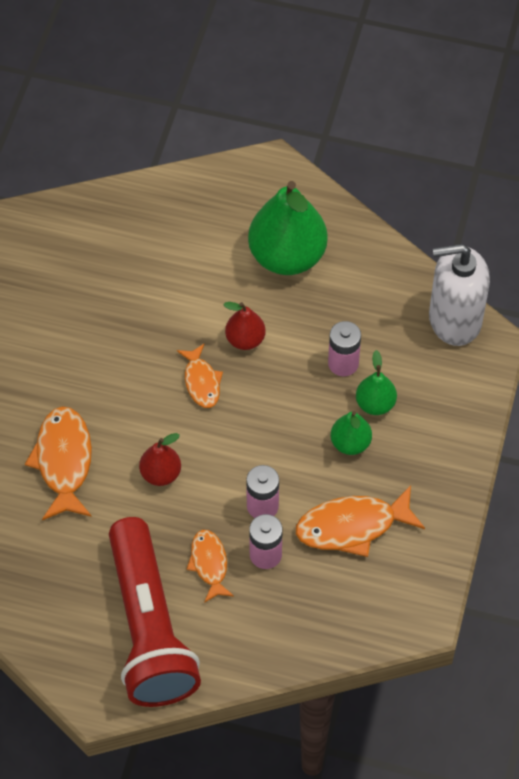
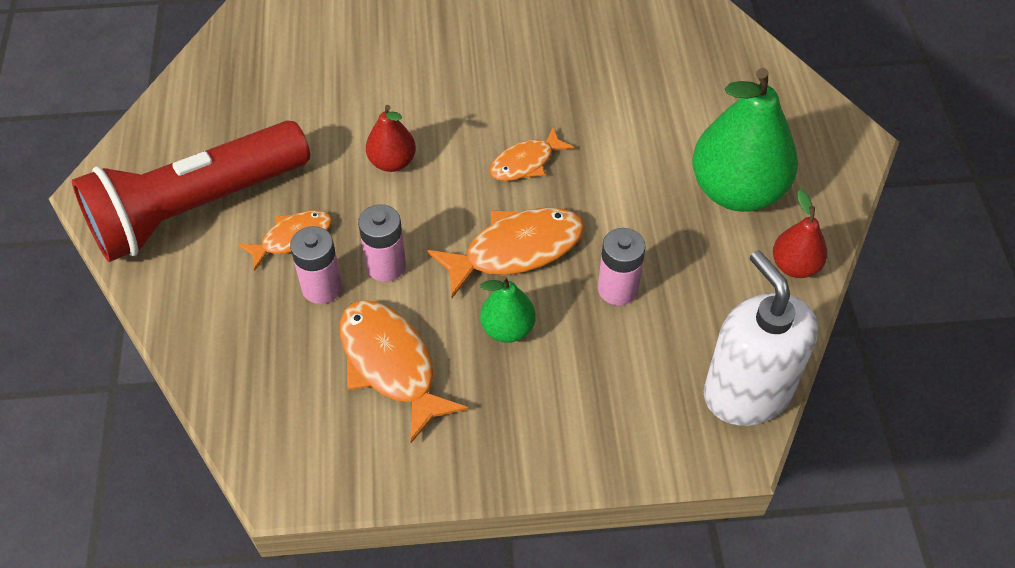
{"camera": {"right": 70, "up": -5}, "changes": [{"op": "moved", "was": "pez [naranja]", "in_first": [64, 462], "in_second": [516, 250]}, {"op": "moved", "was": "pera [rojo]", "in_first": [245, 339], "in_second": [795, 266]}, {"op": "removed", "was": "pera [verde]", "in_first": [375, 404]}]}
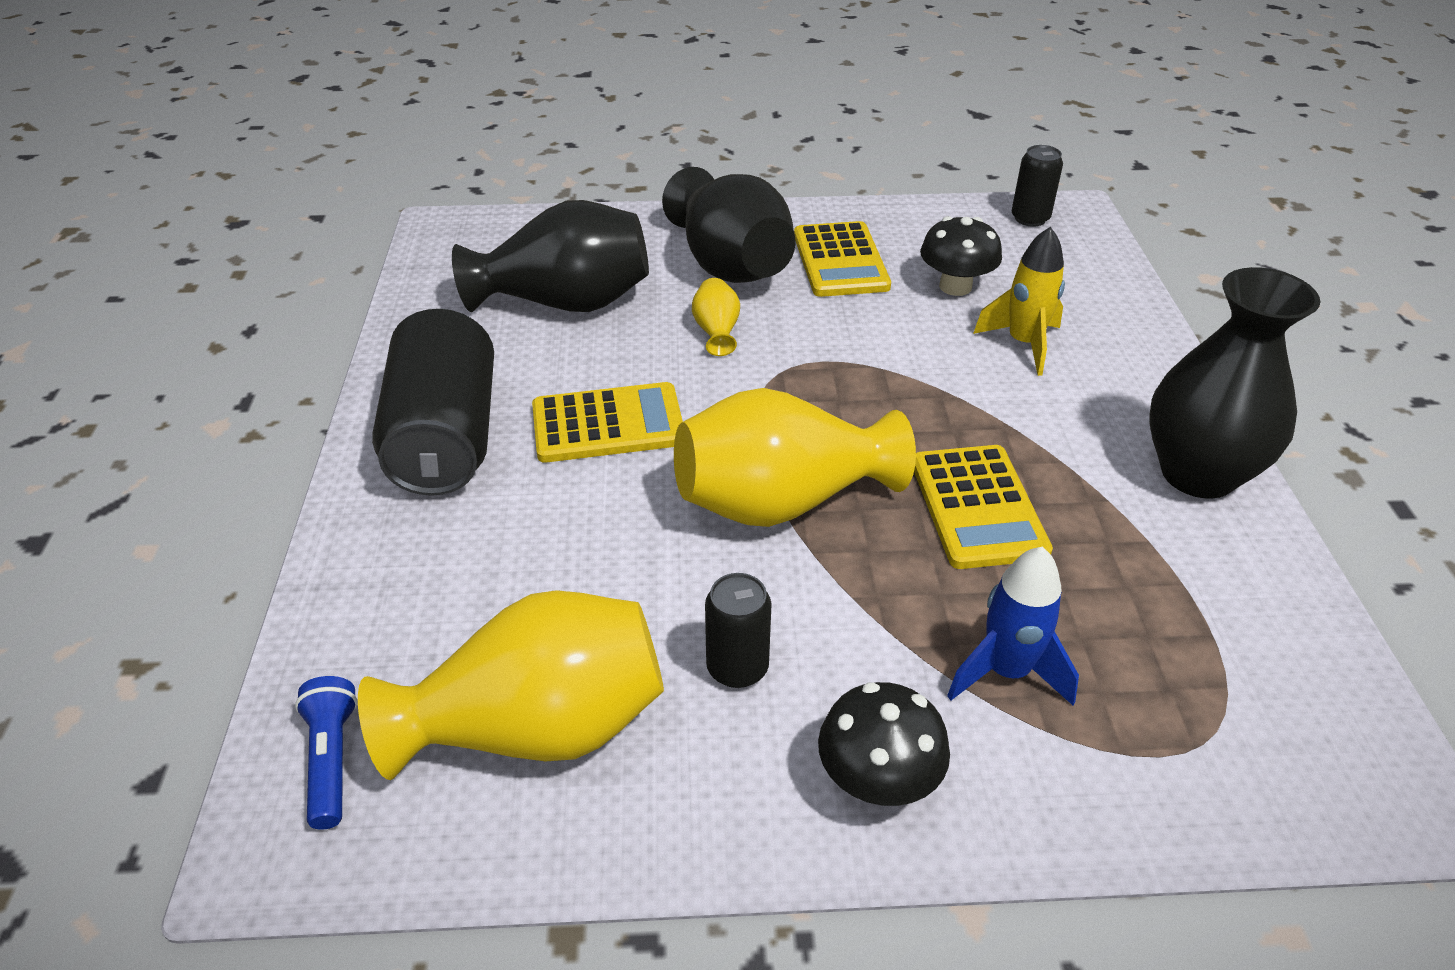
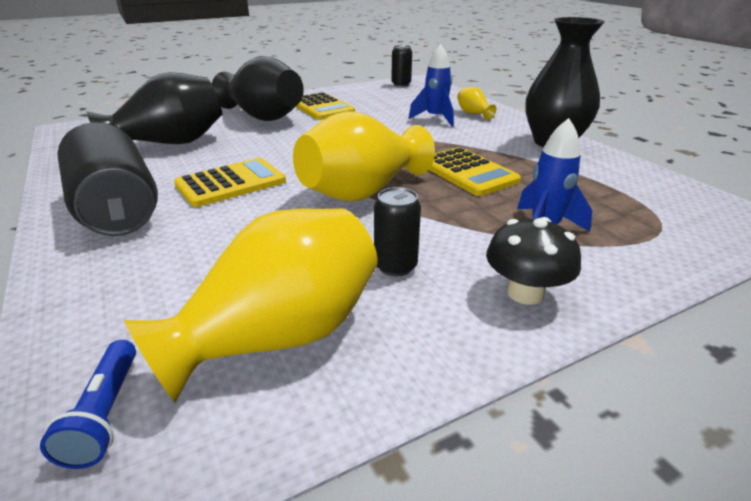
{"camera": {"right": -25, "up": -10}, "changes": [{"op": "turned", "was": "lámpara de mano [azul]", "in_first": [332, 760], "in_second": [105, 414], "clockwise": -150}, {"op": "recoloured", "was": "cohete [amarillo]", "now": "cohete [azul]", "in_first": [1023, 344], "in_second": [435, 118]}, {"op": "moved", "was": "florero [amarillo]", "in_first": [717, 332], "in_second": [473, 114]}, {"op": "removed", "was": "seta [negro]", "in_first": [955, 286]}]}
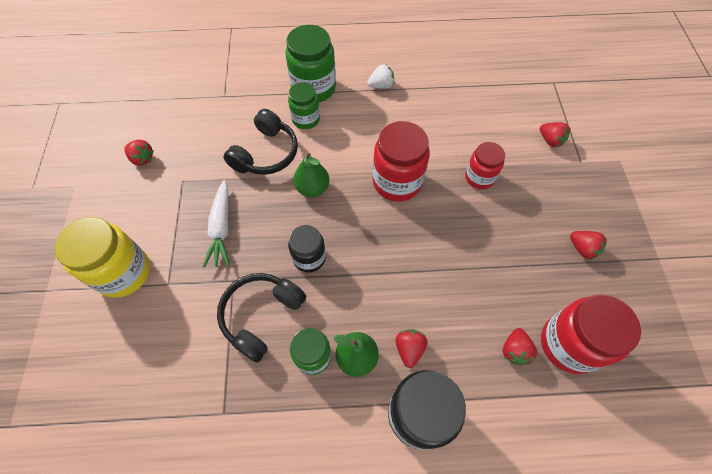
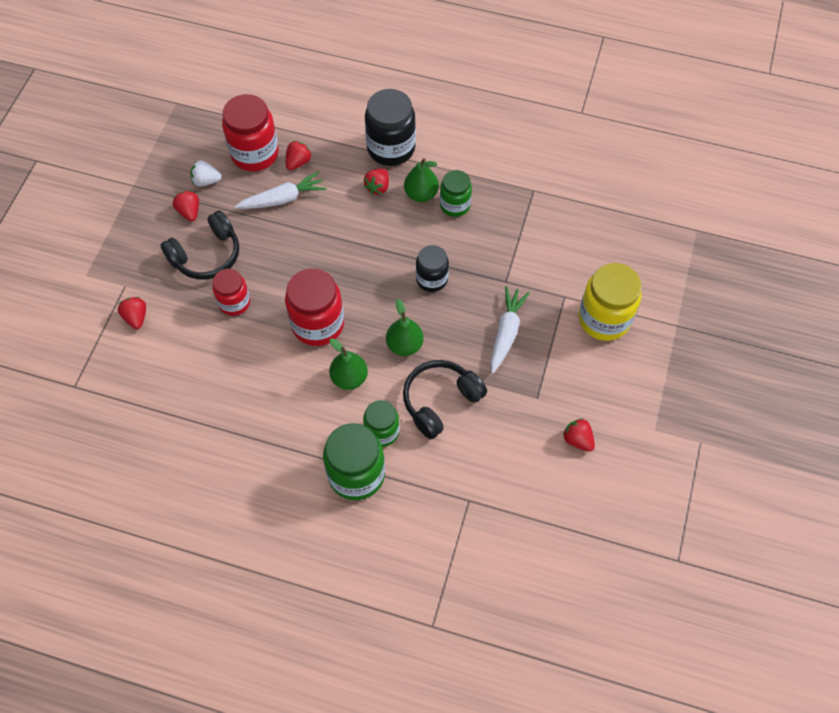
{"camera": {"right": -160, "up": 0}, "changes": [{"op": "moved", "was": "auriculares [negro]", "in_first": [261, 316], "in_second": [207, 255]}, {"op": "moved", "was": "fresa [blanco]", "in_first": [381, 85], "in_second": [206, 181]}, {"op": "added", "now": "zanahoria [blanco]", "in_second": [283, 199]}, {"op": "added", "now": "pera [verde]", "in_second": [349, 378]}]}
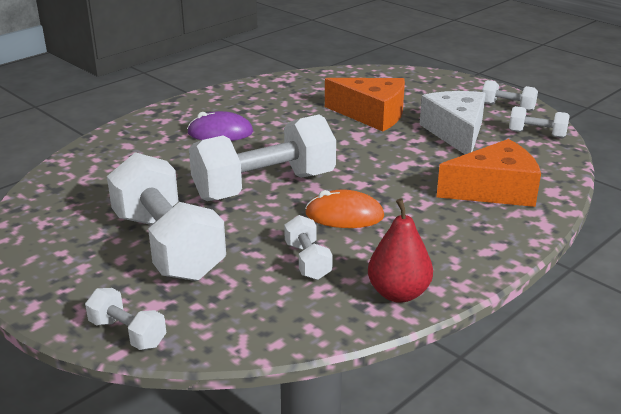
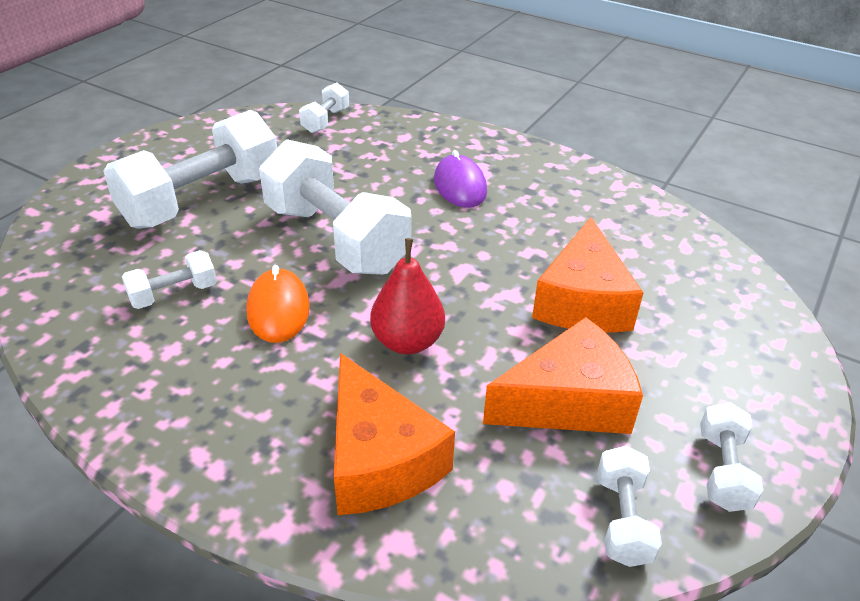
{"camera": {"right": 75, "up": 10}, "changes": [{"op": "moved", "was": "mancuerna [blanco]", "in_first": [127, 333], "in_second": [325, 121]}, {"op": "moved", "was": "pera [rojo]", "in_first": [398, 293], "in_second": [407, 342]}, {"op": "recoloured", "was": "queso [blanco]", "now": "queso [naranja]", "in_first": [456, 133], "in_second": [568, 401]}]}
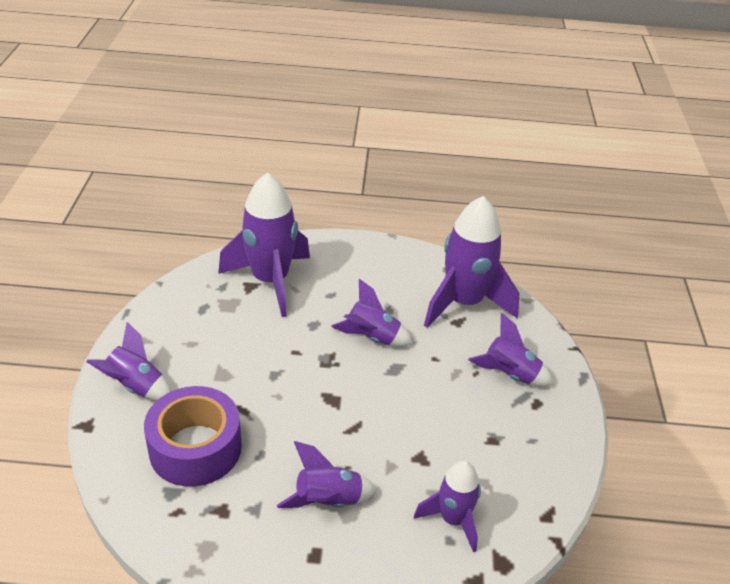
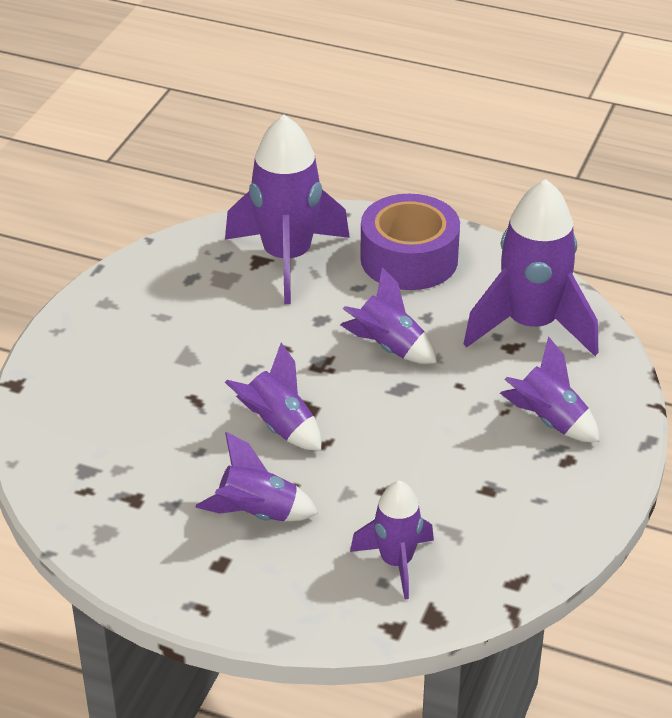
{"camera": {"right": 20, "up": 0}, "changes": [{"op": "moved", "was": "cohete [morado]", "in_first": [136, 386], "in_second": [279, 427]}, {"op": "moved", "was": "cinta adhesiva [morado]", "in_first": [195, 448], "in_second": [409, 259]}]}
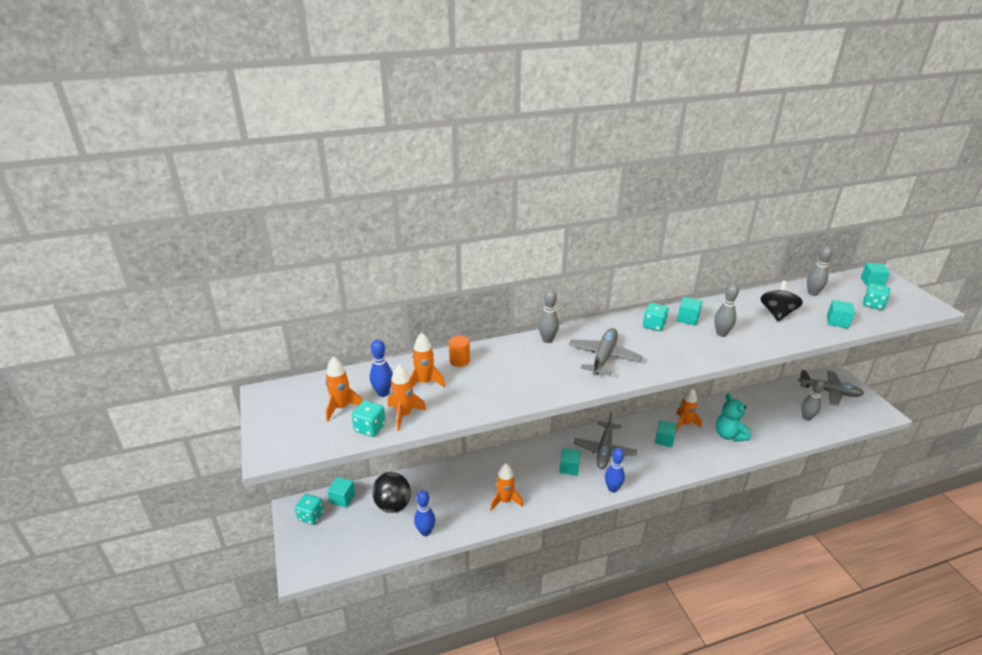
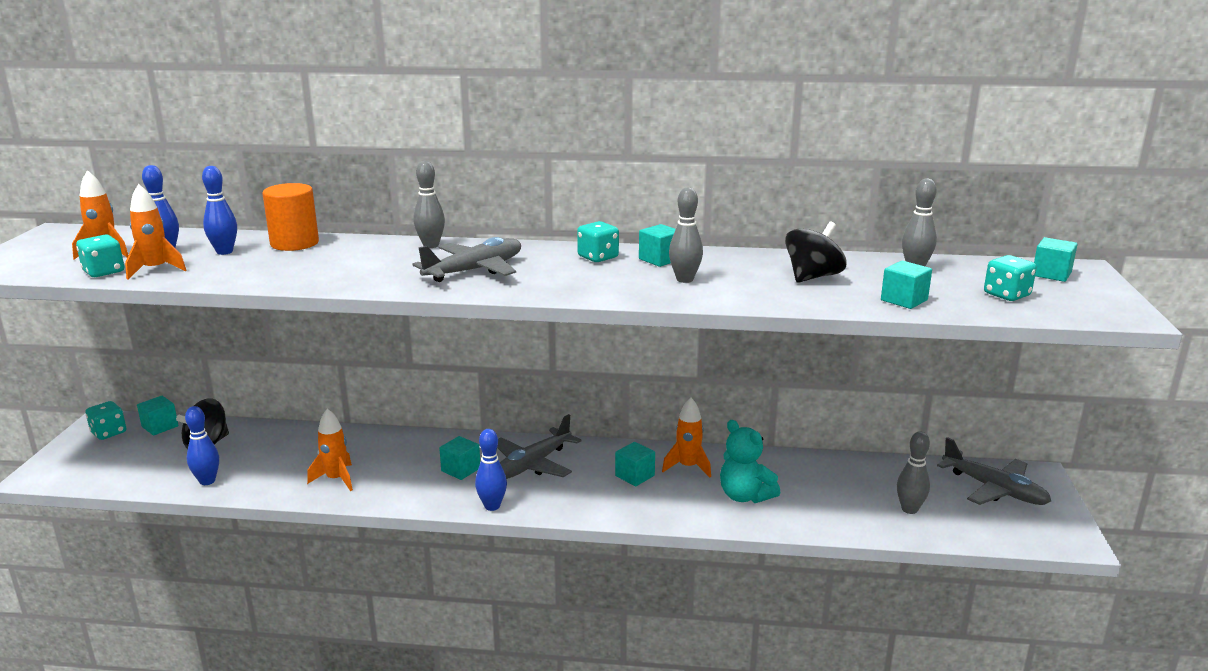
{"camera": {"right": 25, "up": -10}, "changes": [{"op": "replaced", "was": "cohete [naranja]", "now": "bolo [azul]", "in_first": [425, 382], "in_second": [224, 252]}, {"op": "resized", "was": "cilindro [naranja]", "in_first": [459, 361], "in_second": [294, 243], "ratio": 1.62}, {"op": "turned", "was": "osito [turquesa]", "in_first": [729, 435], "in_second": [745, 496], "clockwise": -45}]}
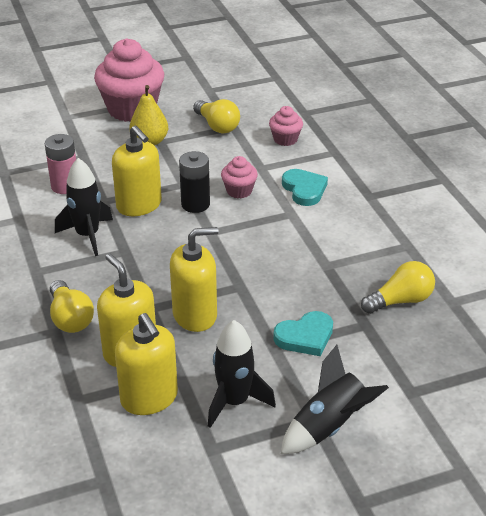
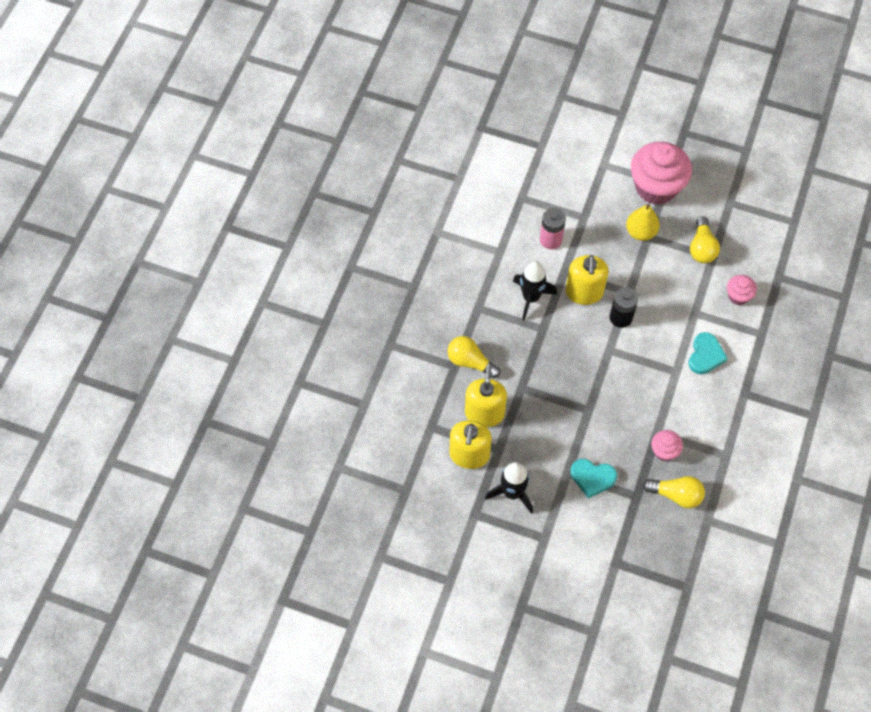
{"camera": {"right": 40, "up": 25}, "changes": [{"op": "turned", "was": "bombilla [amarillo]", "in_first": [70, 318], "in_second": [470, 362], "clockwise": 105}, {"op": "moved", "was": "magdalena [rosa]", "in_first": [239, 191], "in_second": [664, 451]}, {"op": "removed", "was": "dispensador de jabón [amarillo]", "in_first": [195, 315]}, {"op": "removed", "was": "cohete [negro]", "in_first": [329, 426]}]}
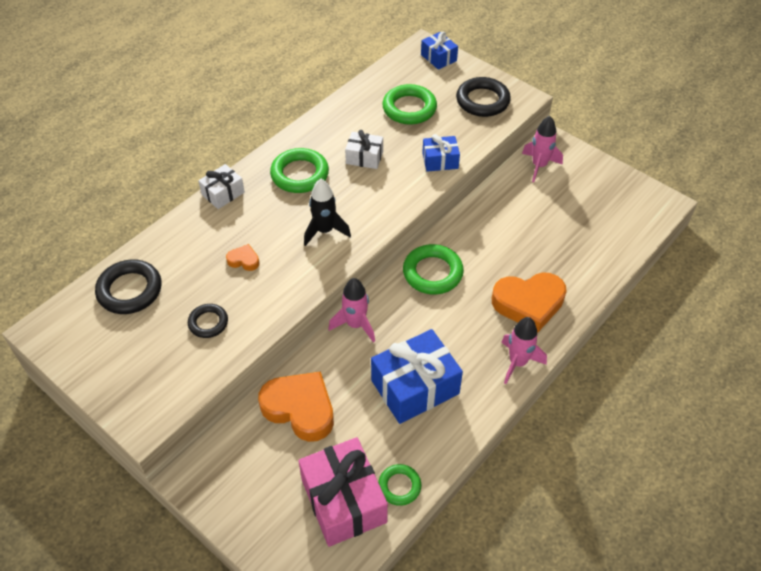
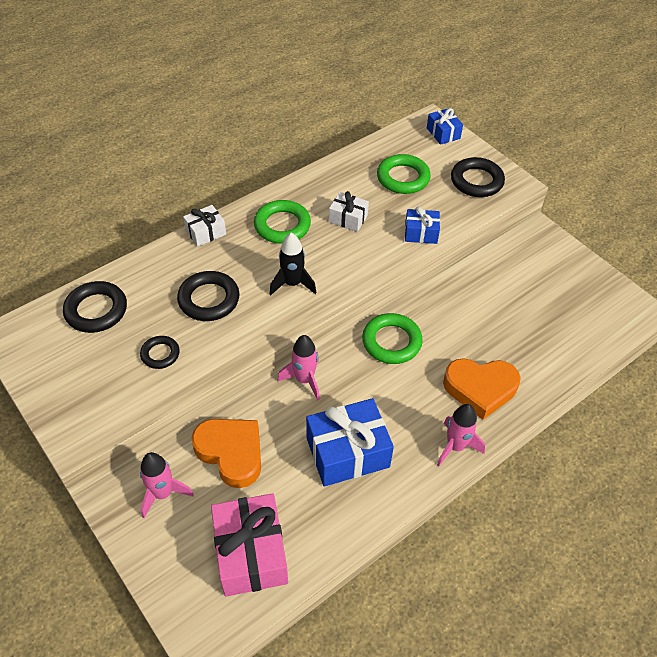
{"camera": {"right": 10, "up": 0}, "changes": [{"op": "moved", "was": "cohete [rosa]", "in_first": [539, 166], "in_second": [163, 493]}, {"op": "replaced", "was": "corazón [naranja]", "now": "anillo [negro]", "in_first": [244, 260], "in_second": [209, 299]}, {"op": "removed", "was": "anillo [verde]", "in_first": [399, 486]}]}
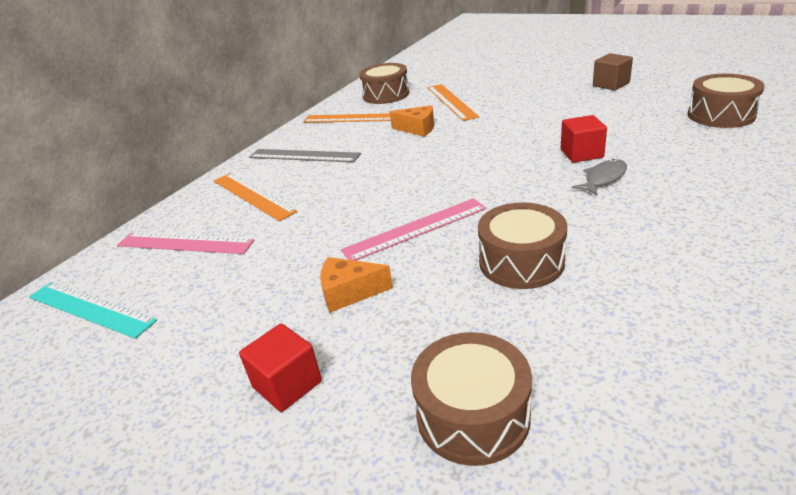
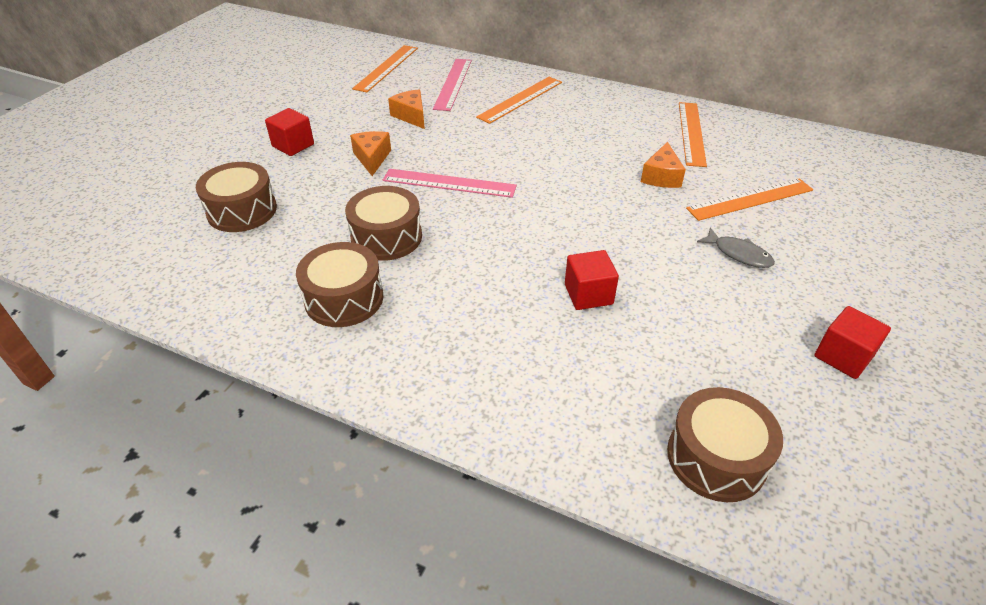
{"camera": {"right": 80, "up": 10}, "changes": [{"op": "moved", "was": "tambor [marrón]", "in_first": [386, 95], "in_second": [344, 298]}, {"op": "recoloured", "was": "regla [turquesa]", "now": "regla [naranja]", "in_first": [90, 308], "in_second": [386, 68]}, {"op": "turned", "was": "regla [rosa]", "in_first": [415, 229], "in_second": [449, 183], "clockwise": -45}, {"op": "added", "now": "queso [naranja]", "in_second": [411, 116]}, {"op": "moved", "was": "pez [gris]", "in_first": [603, 178], "in_second": [739, 254]}, {"op": "recoloured", "was": "cubo [marrón]", "now": "cubo [rojo]", "in_first": [611, 84], "in_second": [843, 356]}, {"op": "removed", "was": "regla [gris]", "in_first": [304, 156]}]}
